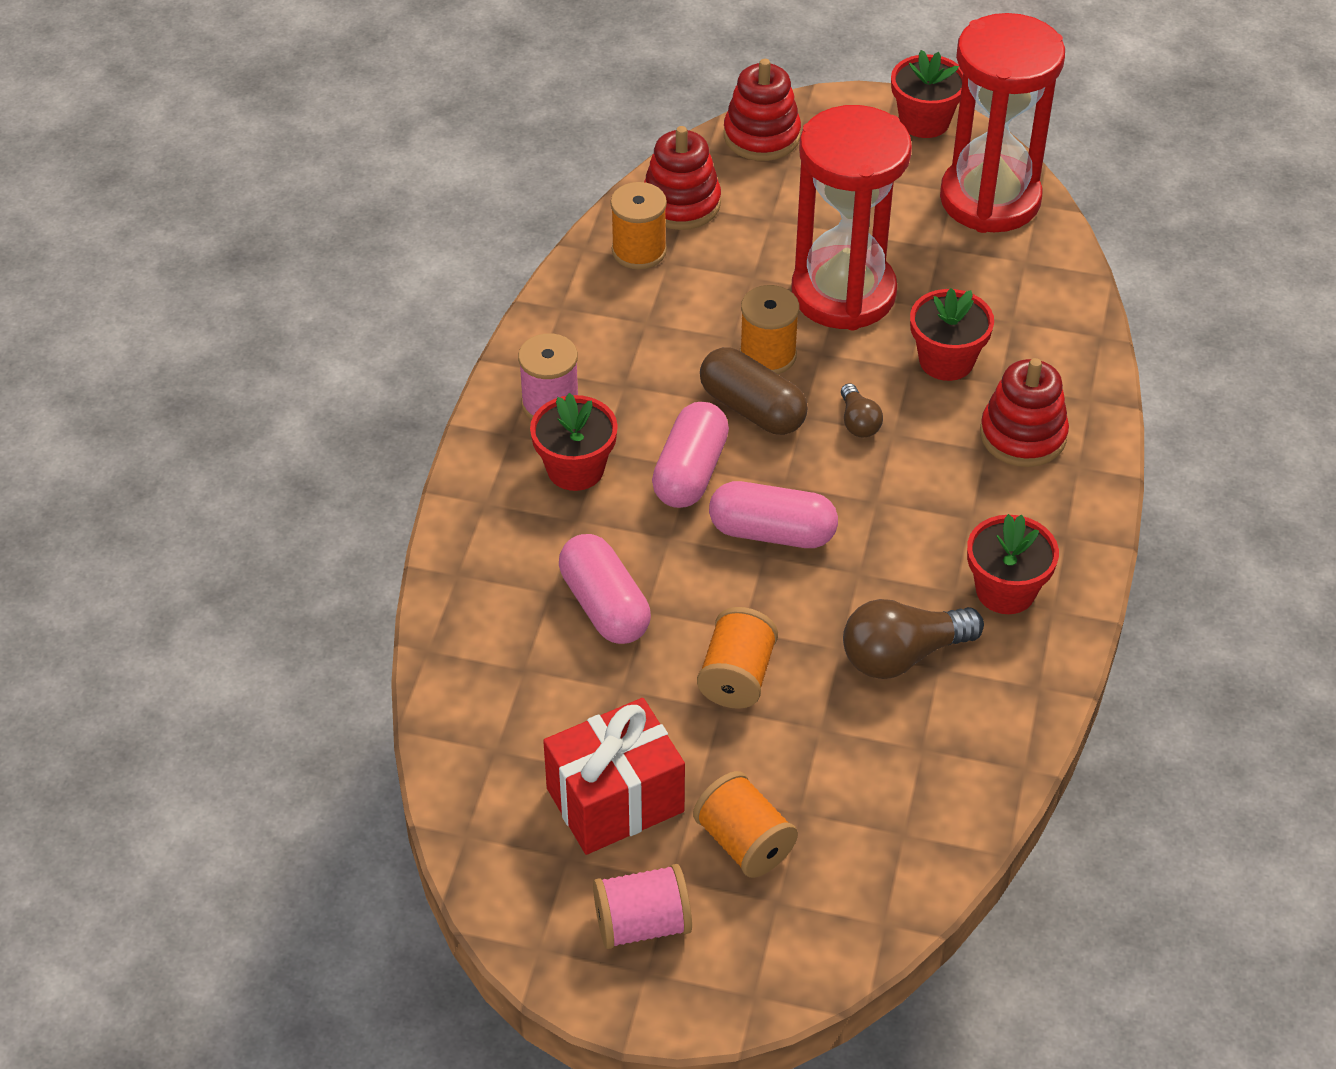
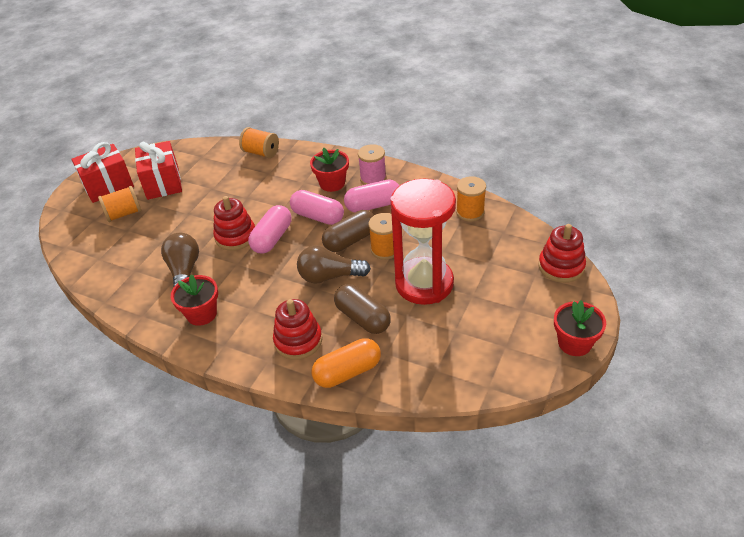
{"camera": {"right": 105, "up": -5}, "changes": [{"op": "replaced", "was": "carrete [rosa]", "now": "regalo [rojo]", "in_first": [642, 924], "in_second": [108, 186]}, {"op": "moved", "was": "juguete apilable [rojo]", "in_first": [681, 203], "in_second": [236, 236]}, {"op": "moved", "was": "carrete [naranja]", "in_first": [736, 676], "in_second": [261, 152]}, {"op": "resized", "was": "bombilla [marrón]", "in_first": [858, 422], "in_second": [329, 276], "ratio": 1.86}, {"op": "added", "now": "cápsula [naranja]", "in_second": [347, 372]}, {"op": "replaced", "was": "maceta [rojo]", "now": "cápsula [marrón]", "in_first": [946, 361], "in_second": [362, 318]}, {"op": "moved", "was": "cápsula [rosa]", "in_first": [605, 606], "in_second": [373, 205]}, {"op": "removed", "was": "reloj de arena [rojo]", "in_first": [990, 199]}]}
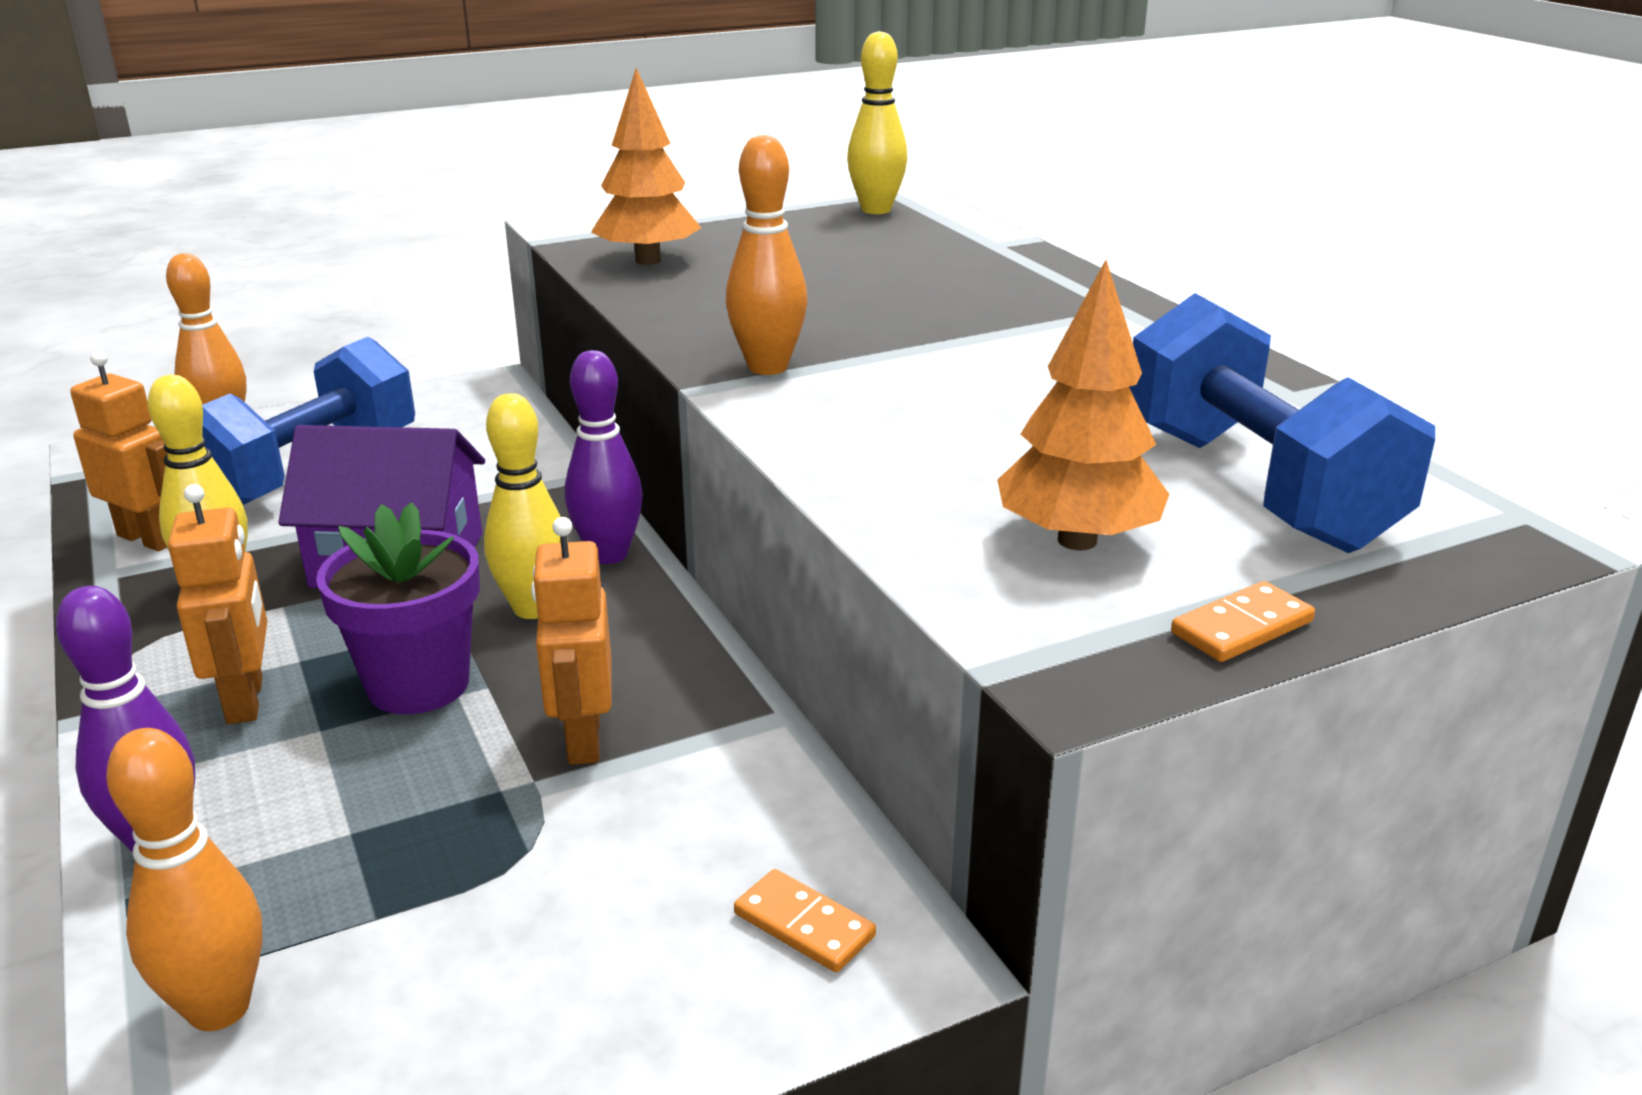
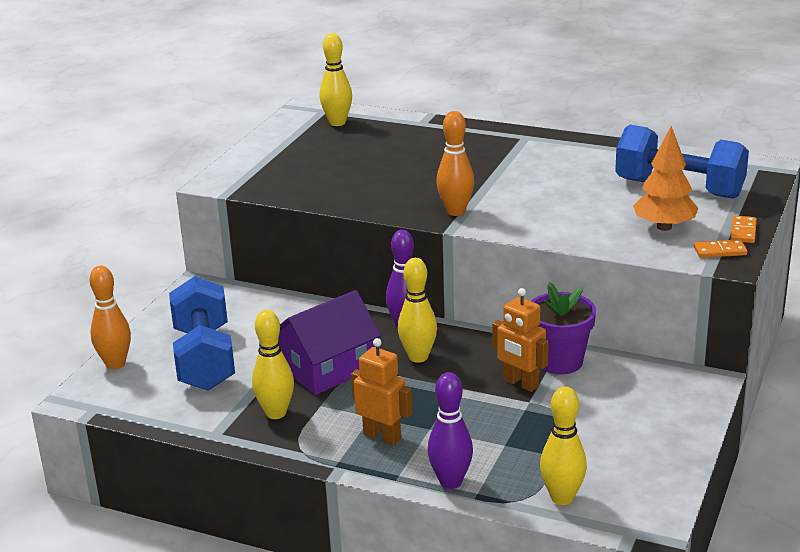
{"camera": {"right": -40, "up": 0}, "changes": [{"op": "moved", "was": "maceta [morado]", "in_first": [418, 685], "in_second": [560, 362]}, {"op": "recoloured", "was": "bolo [naranja]", "now": "bolo [amarillo]", "in_first": [219, 1008], "in_second": [562, 498]}, {"op": "moved", "was": "ficha de dominó [naranja]", "in_first": [804, 925], "in_second": [720, 251]}, {"op": "removed", "was": "robot [naranja]", "in_first": [148, 539]}, {"op": "removed", "was": "árbol [naranja]", "in_first": [648, 260]}]}
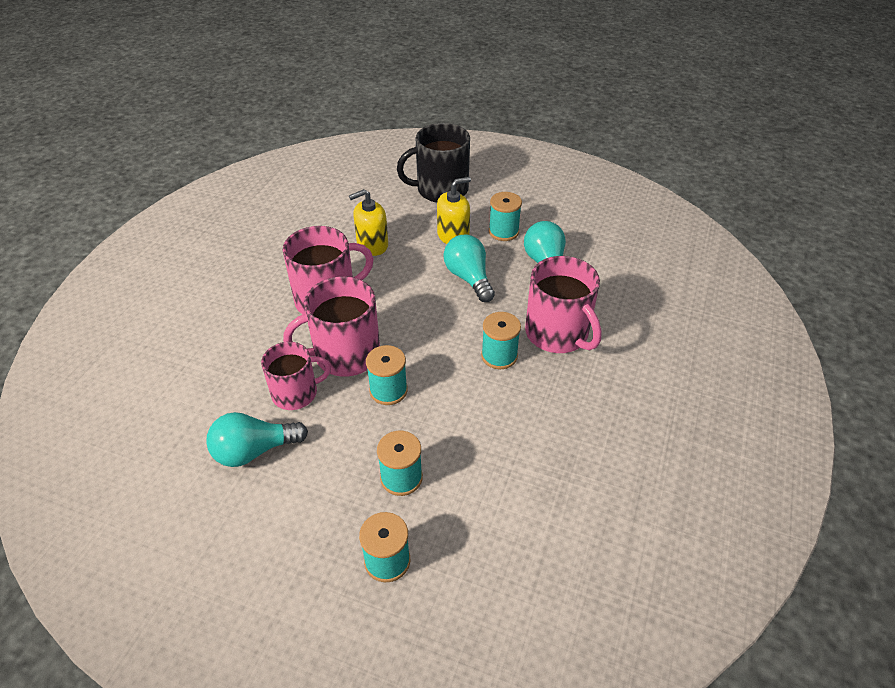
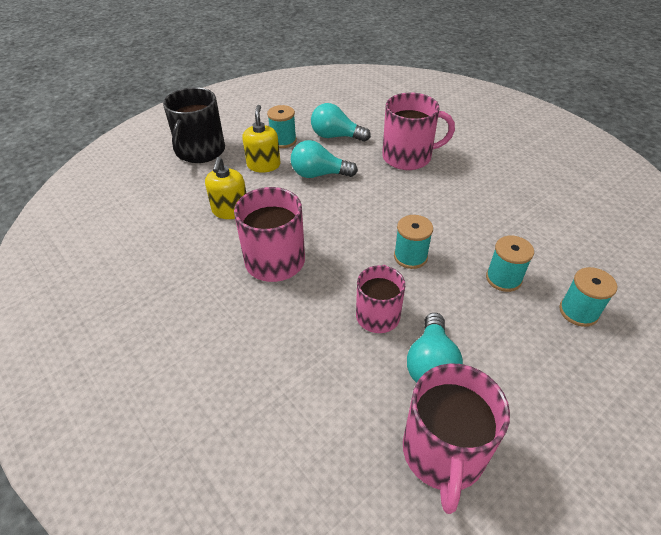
{"camera": {"right": -60, "up": 0}, "changes": [{"op": "moved", "was": "taza [rosa]", "in_first": [345, 354], "in_second": [443, 453]}, {"op": "removed", "was": "carrete [turquesa]", "in_first": [499, 356]}]}
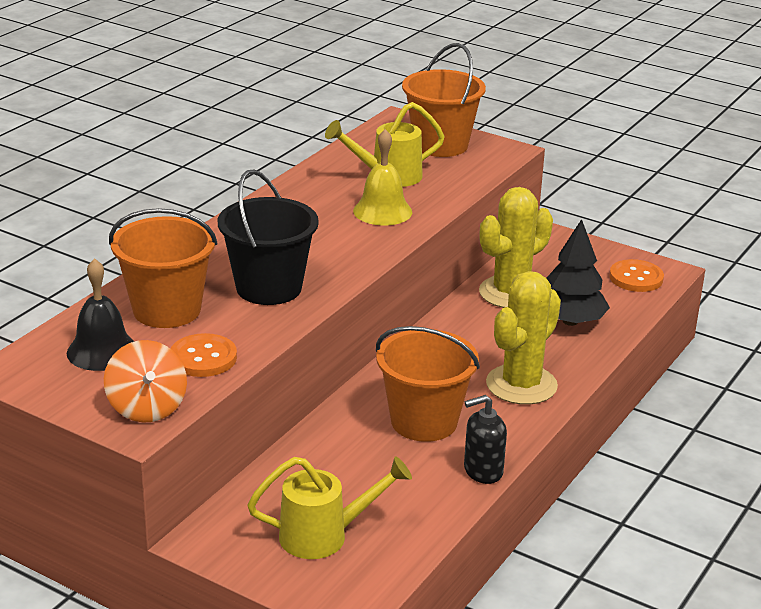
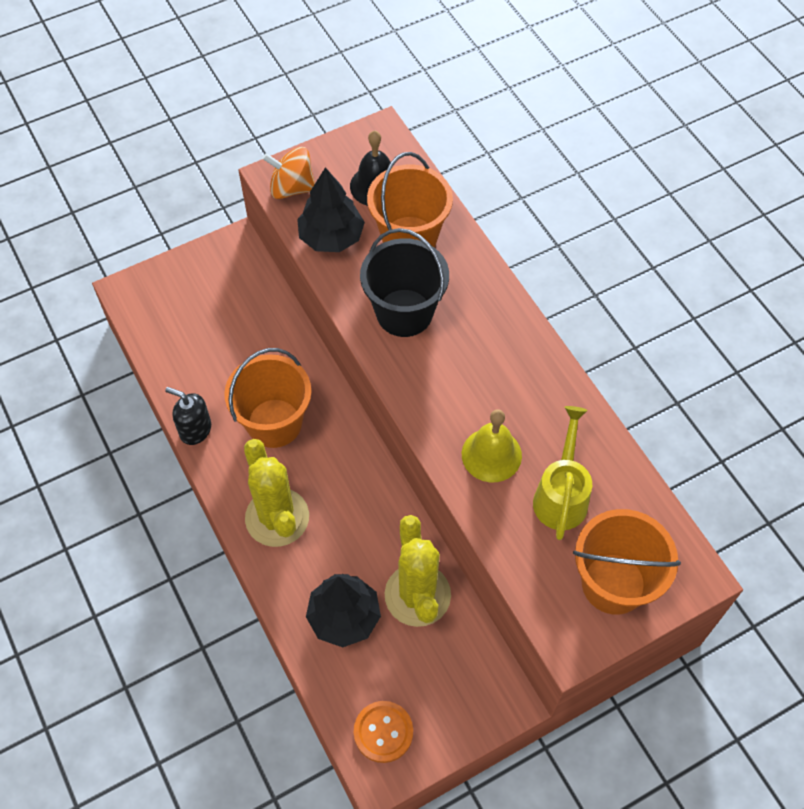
{"camera": {"right": 120, "up": 30}, "changes": [{"op": "turned", "was": "dispensador de jabón [negro]", "in_first": [482, 471], "in_second": [195, 430], "clockwise": -75}, {"op": "replaced", "was": "botón [naranja]", "now": "árbol [negro]", "in_first": [203, 358], "in_second": [331, 237]}, {"op": "removed", "was": "regadera [amarillo]", "in_first": [324, 536]}]}
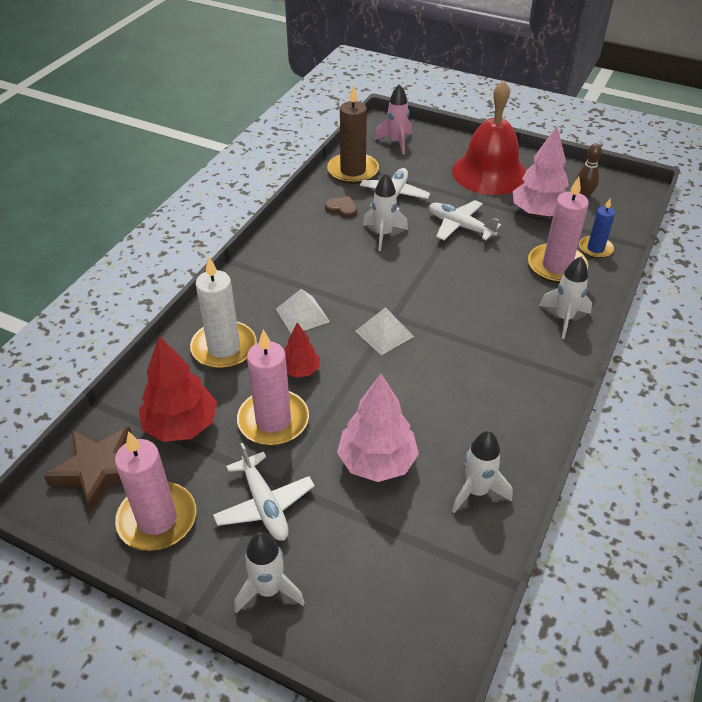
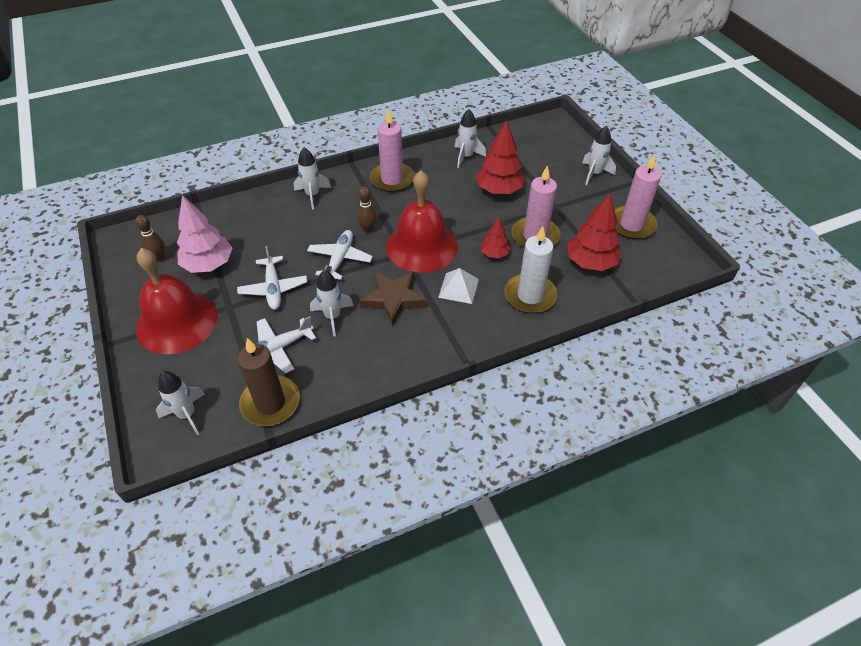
{"camera": {"right": -140, "up": 5}, "changes": [{"op": "recoloured", "was": "cohete [rosa]", "now": "cohete [blanco]", "in_first": [396, 142], "in_second": [187, 415]}, {"op": "moved", "was": "avión [blanco]", "in_first": [264, 505], "in_second": [340, 259]}, {"op": "added", "now": "bolo [marrón]", "in_second": [368, 229]}, {"op": "moved", "was": "estrella [marrón]", "in_first": [98, 470], "in_second": [393, 299]}, {"op": "moved", "was": "vela [rosa]", "in_first": [556, 266], "in_second": [392, 179]}, {"op": "replaced", "was": "pirámide [blanco]", "now": "campana [rojo]", "in_first": [384, 333], "in_second": [422, 246]}, {"op": "recoloured", "was": "árbol [rosa]", "now": "árbol [rojo]", "in_first": [377, 462], "in_second": [499, 190]}, {"op": "removed", "was": "corazón [marrón]", "in_first": [342, 209]}, {"op": "removed", "was": "vela [azul]", "in_first": [595, 249]}]}
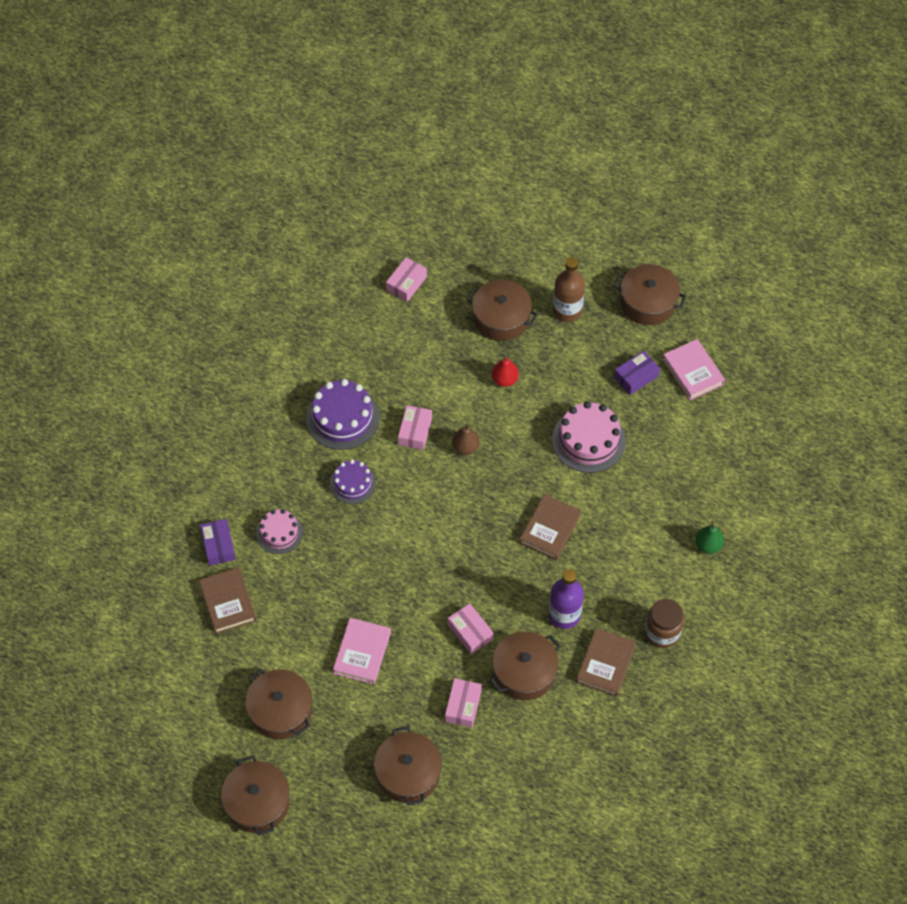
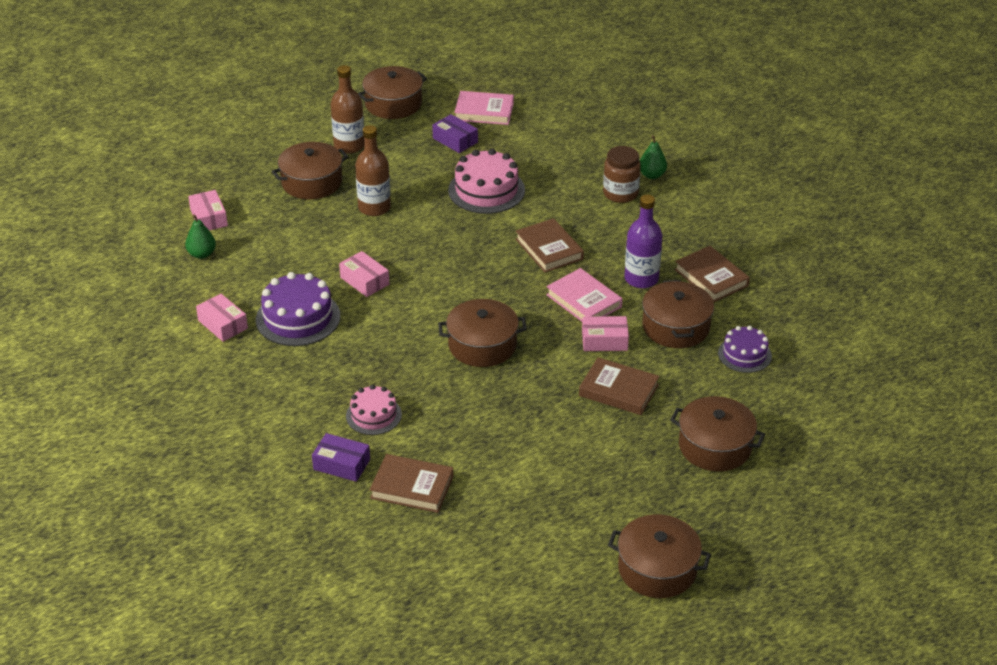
{"camera": {"right": -55, "up": -20}, "changes": [{"op": "added", "now": "pera [verde]", "in_second": [202, 254]}, {"op": "moved", "was": "caja [rosa]", "in_first": [463, 706], "in_second": [223, 324]}, {"op": "replaced", "was": "pera [rojo]", "now": "botella [marrón]", "in_first": [504, 380], "in_second": [374, 208]}, {"op": "turned", "was": "caja [morado]", "in_first": [636, 377], "in_second": [455, 140], "clockwise": -45}, {"op": "moved", "was": "olla [marrón]", "in_first": [280, 710], "in_second": [482, 345]}, {"op": "moved", "was": "libro [rosa]", "in_first": [362, 653], "in_second": [584, 301]}, {"op": "added", "now": "libro [marrón]", "in_second": [618, 390]}, {"op": "moved", "was": "tarro [marrón]", "in_first": [662, 632], "in_second": [620, 193]}, {"op": "moved", "was": "tarta [morado]", "in_first": [352, 483], "in_second": [744, 354]}, {"op": "removed", "was": "pera [marrón]", "in_first": [465, 447]}]}
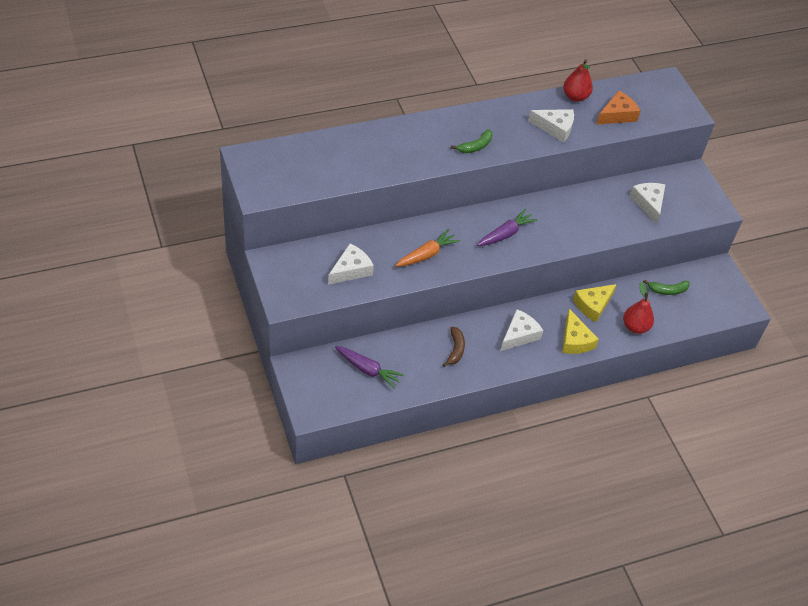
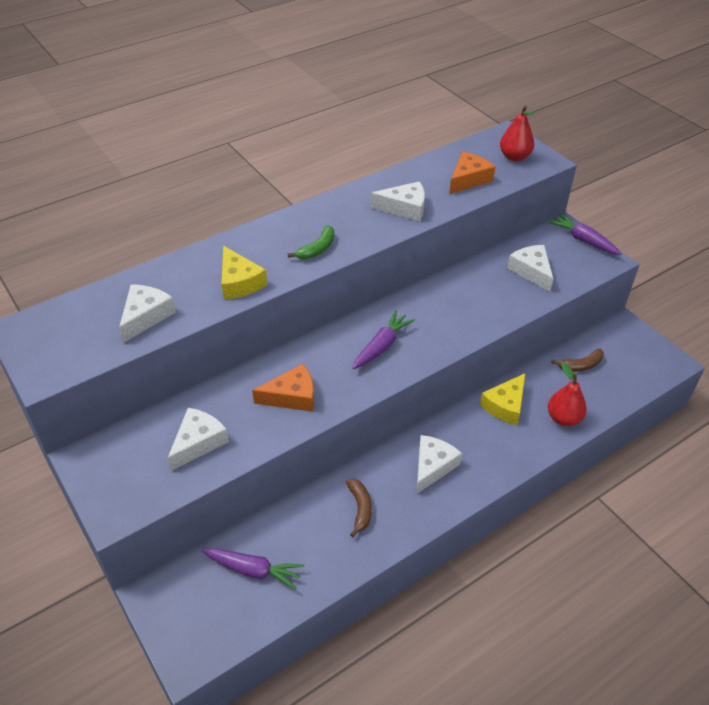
{"camera": {"right": -10, "up": -5}, "changes": [{"op": "added", "now": "queso [blanco]", "in_second": [146, 316]}, {"op": "moved", "was": "queso [amarillo]", "in_first": [575, 340], "in_second": [239, 282]}, {"op": "replaced", "was": "zanahoria [naranja]", "now": "queso [naranja]", "in_first": [426, 254], "in_second": [292, 396]}, {"op": "moved", "was": "pera [rojo]", "in_first": [575, 97], "in_second": [514, 157]}, {"op": "added", "now": "zanahoria [morado]", "in_second": [583, 240]}, {"op": "recoloured", "was": "plátano [verde]", "now": "plátano [marrón]", "in_first": [667, 290], "in_second": [580, 365]}]}
